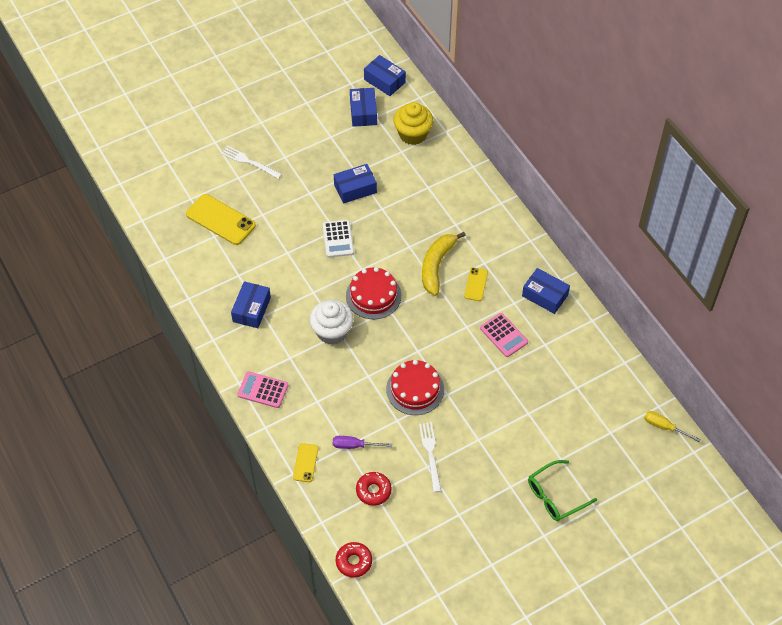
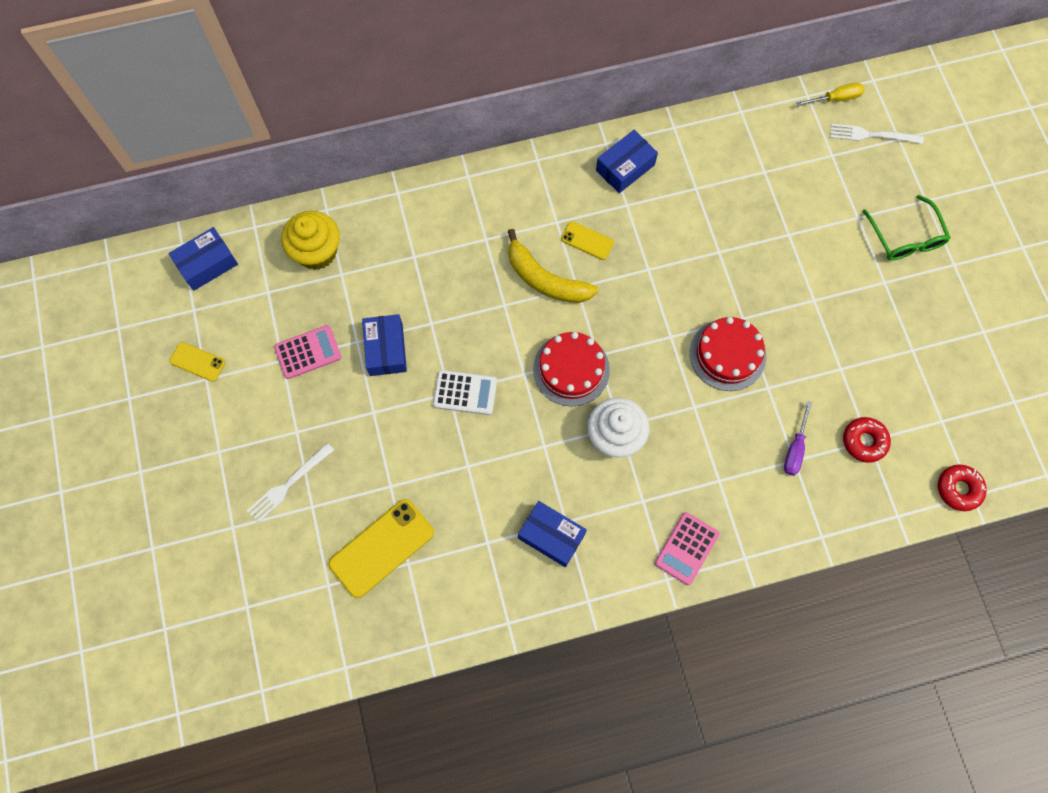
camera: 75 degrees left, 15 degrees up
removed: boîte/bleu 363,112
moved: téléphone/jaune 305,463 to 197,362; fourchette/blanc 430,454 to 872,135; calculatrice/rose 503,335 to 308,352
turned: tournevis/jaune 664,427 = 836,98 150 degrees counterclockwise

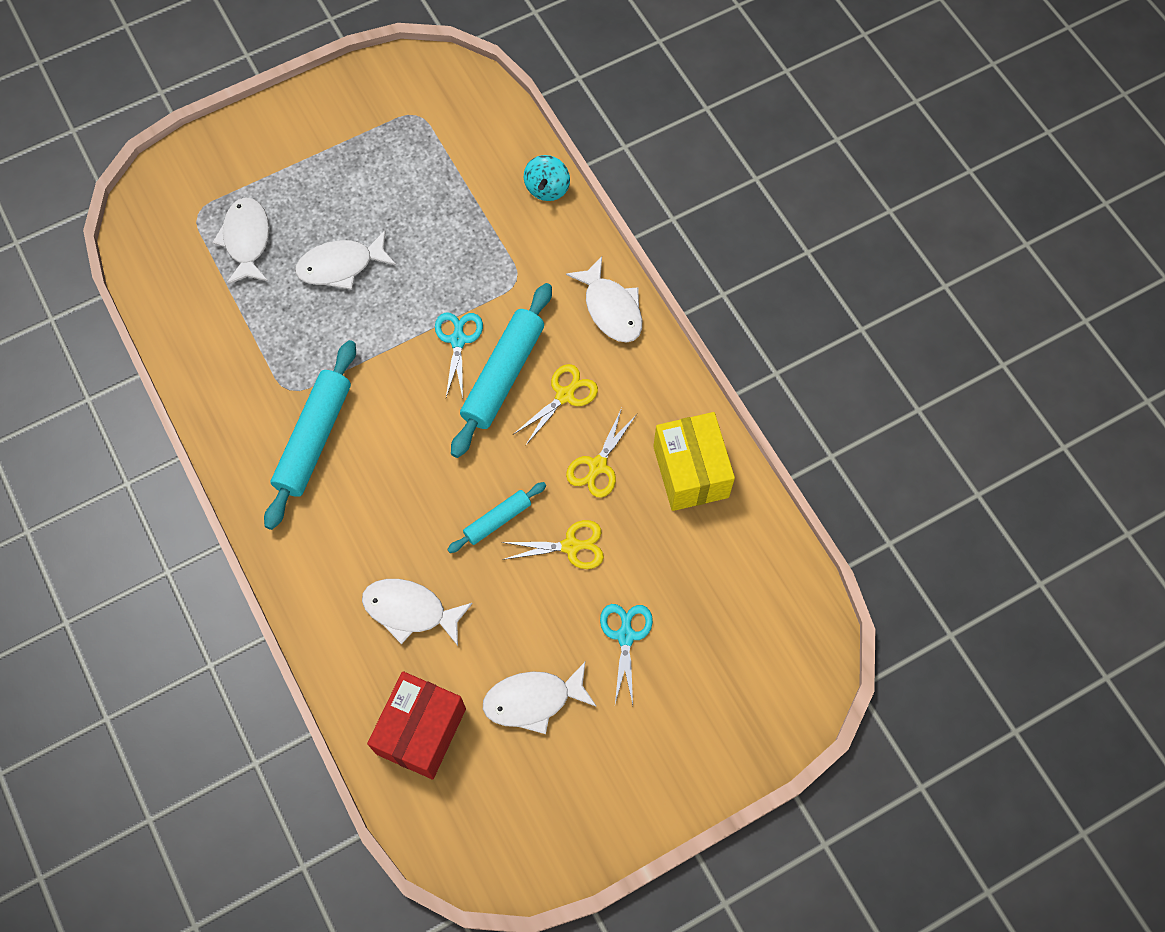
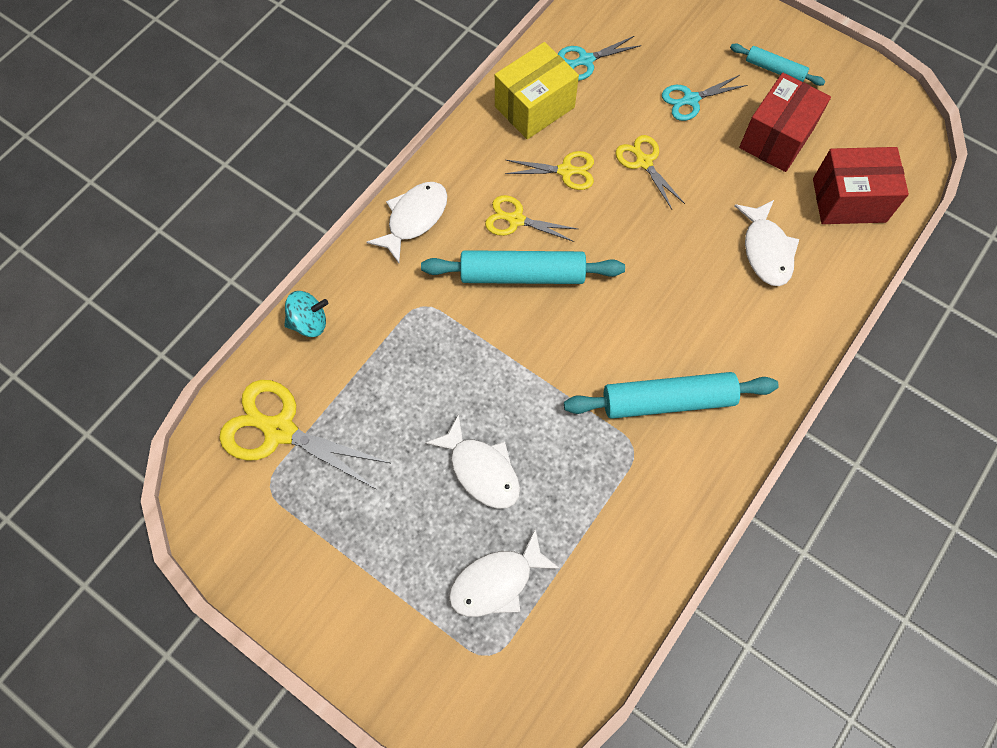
camera: 115 degrees left, 0 degrees up
added: ciseaux/jaune 280,430
moved: ciseaux/turquoise 458,340 to 586,60; rouleau à pâtisserie/turquoise 497,520 to 775,70
replaced: poisson/blanc 533,700 to boîte/rouge 776,138

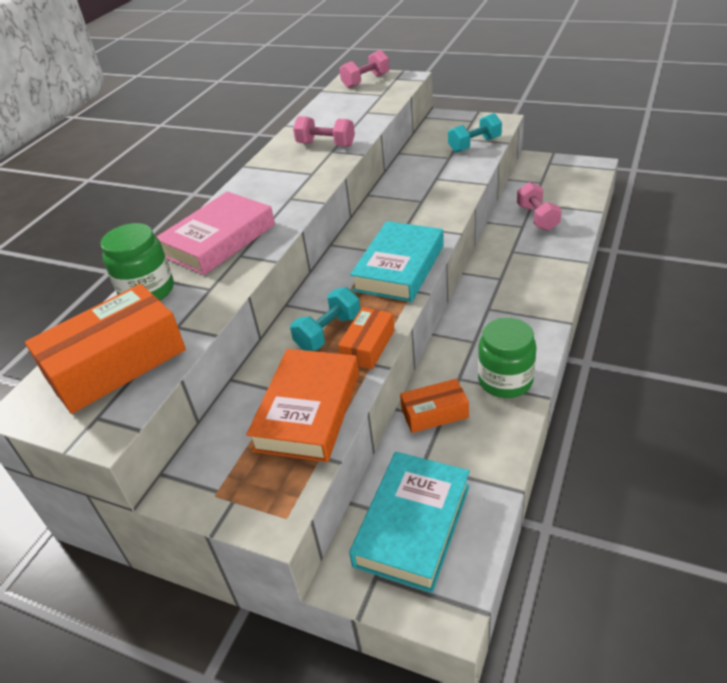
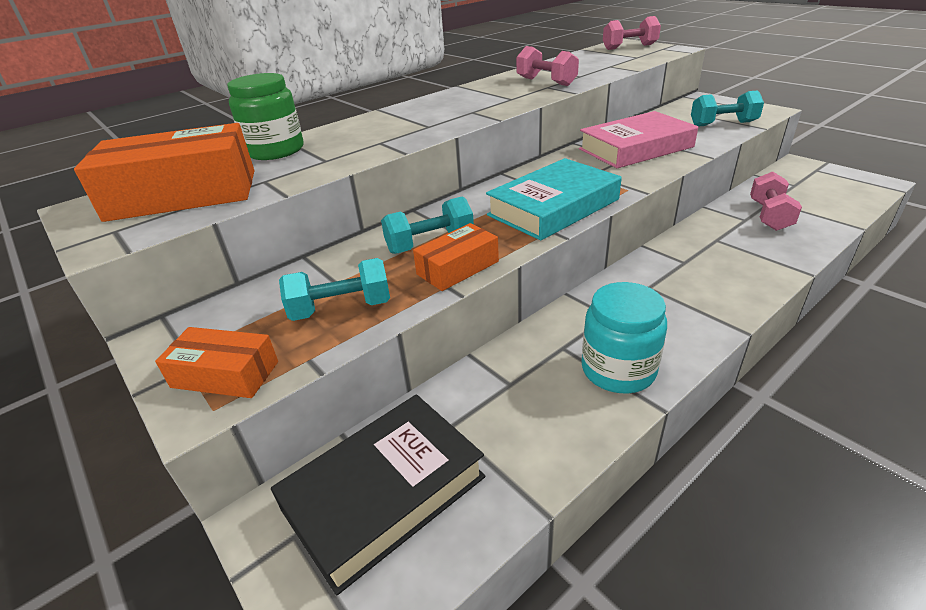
camera: 25 degrees right, 5 degrees down
moved: livre/rose 218,240 to 635,148; boîte/orange 434,413 to 225,374
replaced: livre/orange 308,411 to haltère/turquoise 341,308
recoloured: livre/turquoise 413,525 to livre/noir 384,493; bocal/vert 505,380 to bocal/turquoise 618,370

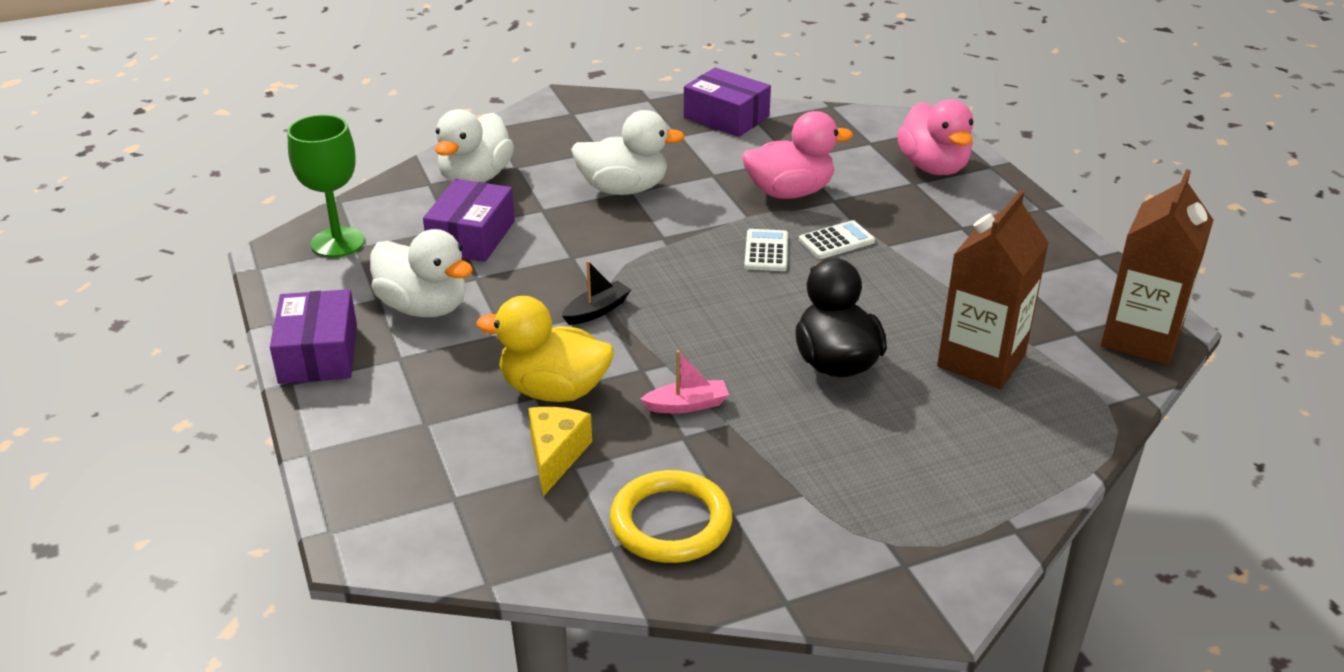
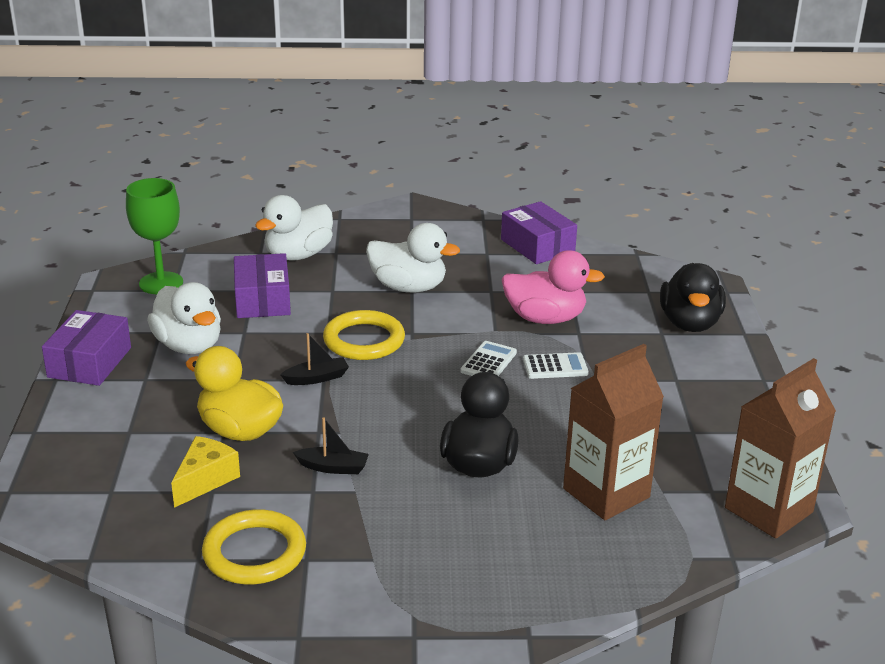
camera: 20 degrees right, 5 degrees down
added: anneau/jaune 364,340
recoloured: bateau/rose 687,405 to bateau/noir 333,467; canard/rose 933,167 to canard/noir 689,323
turned: boîte/violet 471,236 = 262,300 45 degrees counterclockwise

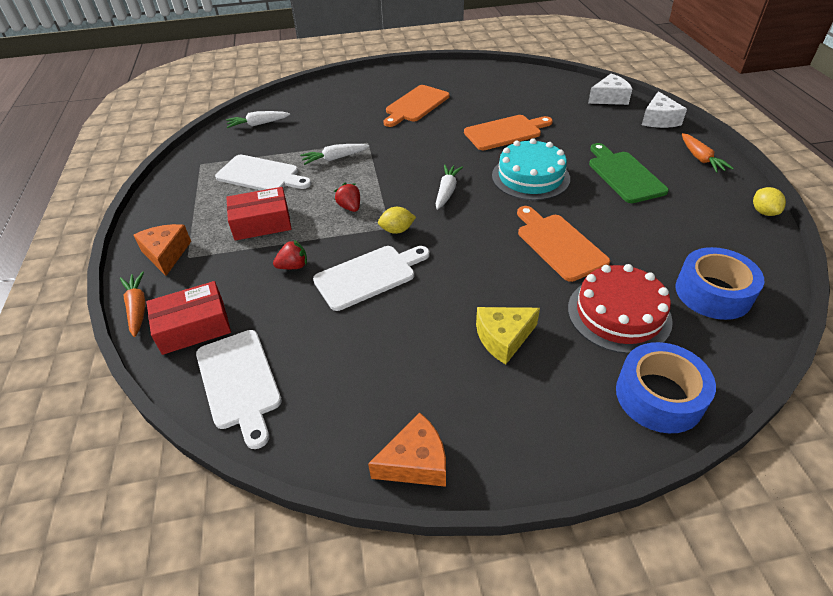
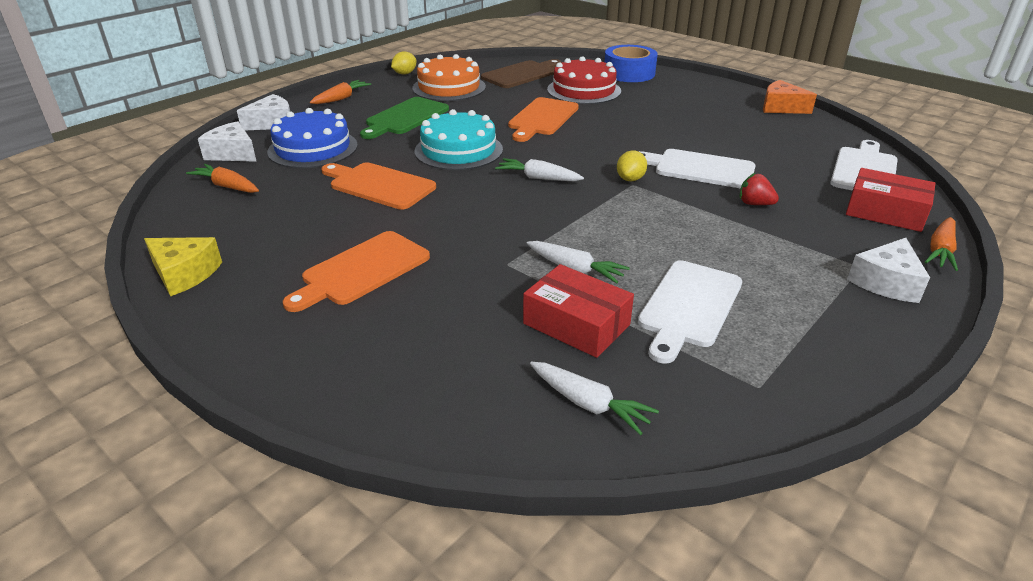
camera: 130 degrees left, 10 degrees down
removed: fraise/rouge 350,207
added: carotte/orange 227,186; gâteau/bleu 313,148; gâteau/orange 449,87
moved: boîte/rouge 261,223 to 576,324; fromage/jaune 503,338 to 184,274
replaced: ruban adhésif/bleu 713,293 to planche à découper/marron 522,74
recoloured: fromage/orange 166,254 to fromage/blanc 886,282
turned: planche à découper/blanc 261,175 = 688,307 135 degrees counterclockwise; citron/jaune 397,230 = 630,179 75 degrees clockwise; planche à découper/orange 415,105 = 361,270 135 degrees clockwise; carotte/blanc 447,191 = 538,178 45 degrees clockwise

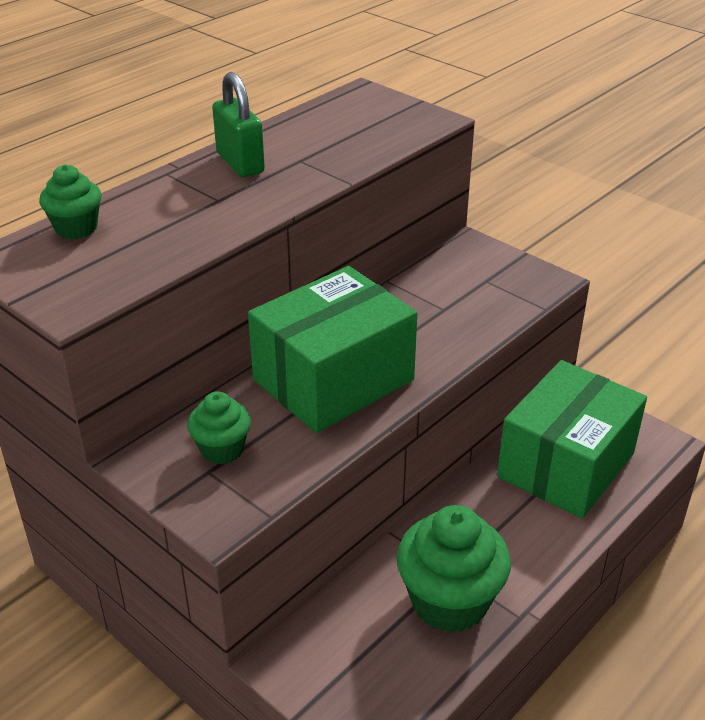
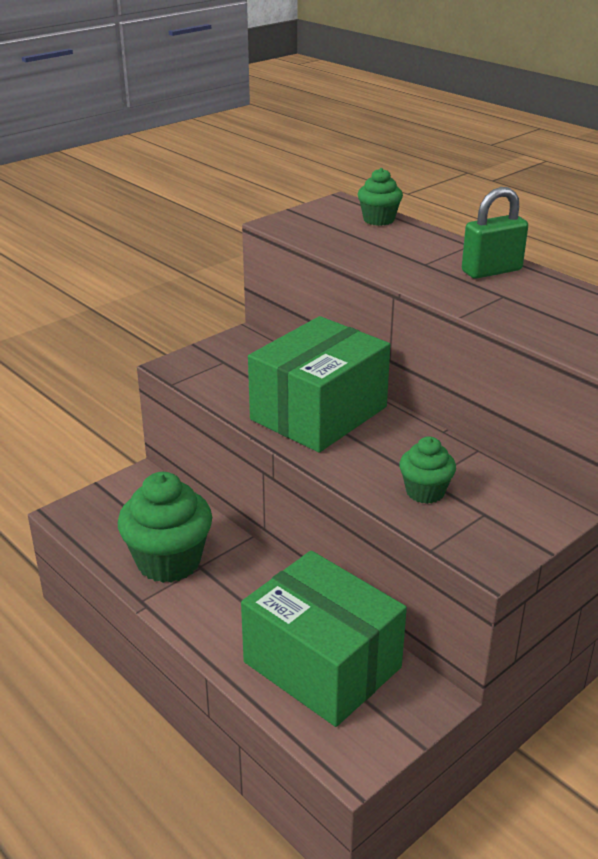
camera: 95 degrees right, 5 degrees down
moved: muffin/vert 222,449 to 425,492
turned: boîte/vert 333,380 = 318,413 75 degrees clockwise

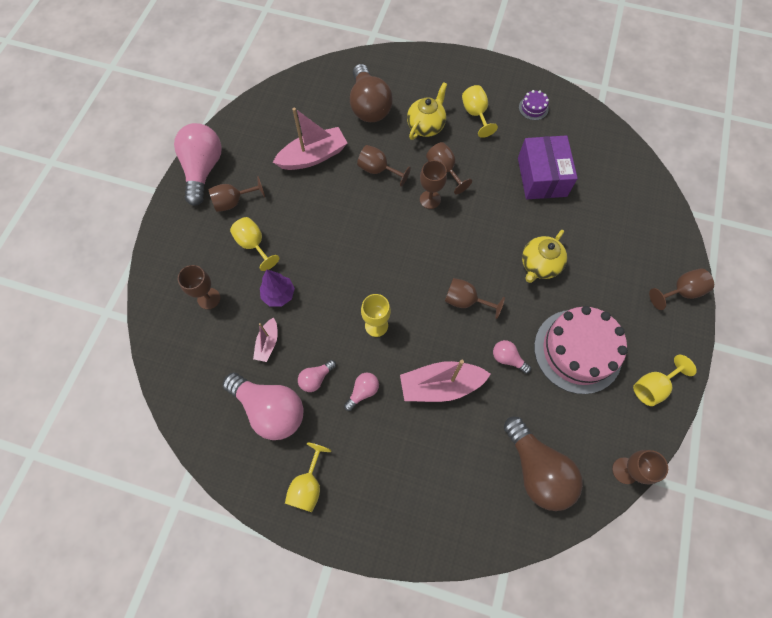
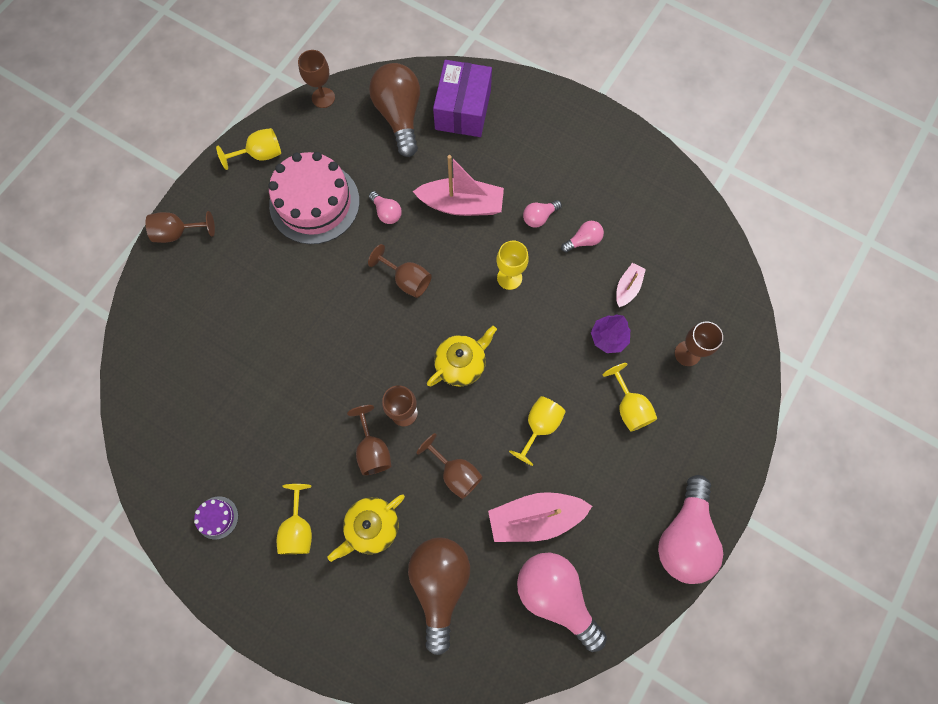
camera: 165 degrees left, 5 degrees up
removed: verre à pied/marron 233,202
moved: ampoule/rose 270,409 to 555,595; verre à pied/jaune 308,485 to 539,426; boîte/violet 542,177 to 463,110; théière/jaune 539,265 to 461,364

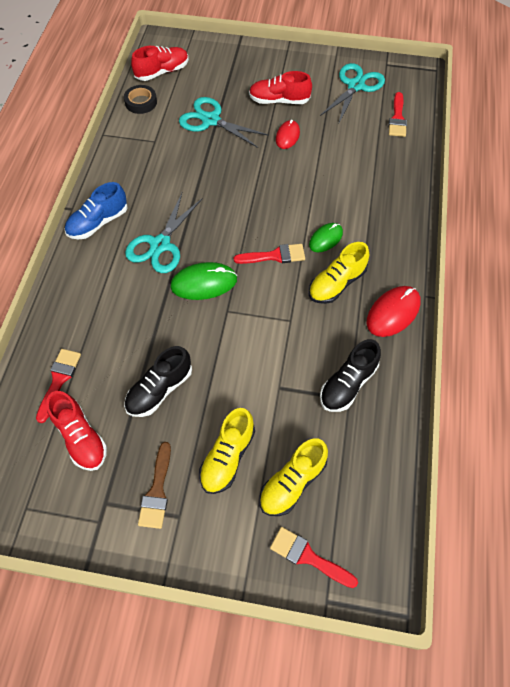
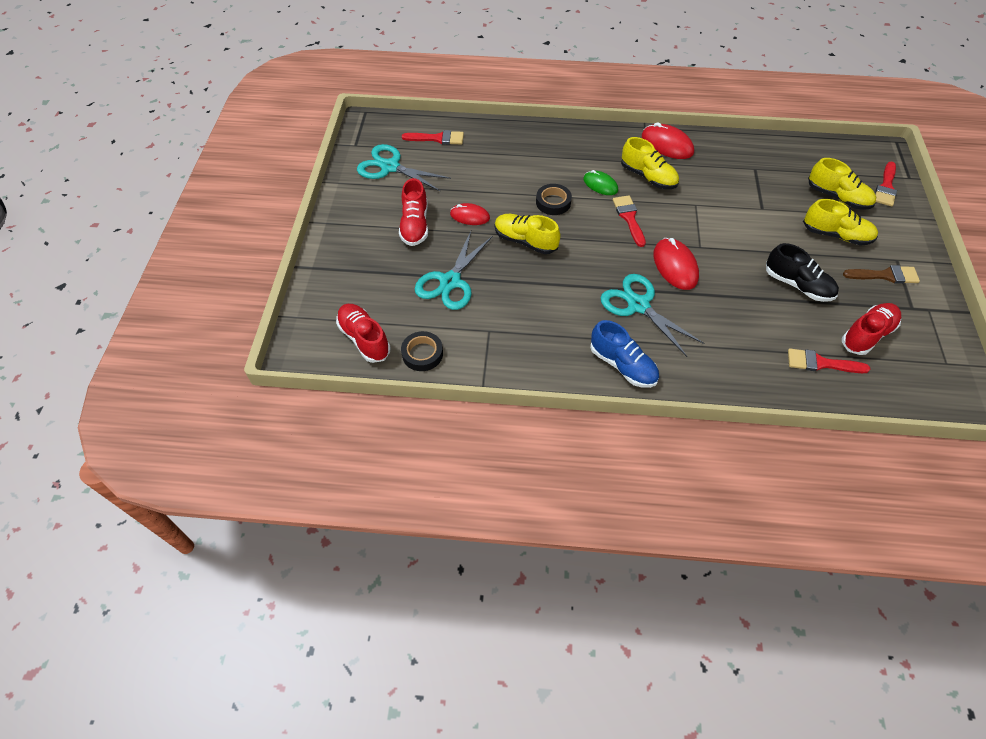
camera: 95 degrees left, 5 degrees down
removed: chaussure/noir 348,384
added: chaussure/jaune 525,241; ruban adhésif/noir 553,202
recoloured: souris/vert 204,283 to souris/rouge 675,266
turned: ciseaux/turquoise 160,244 = 638,305 150 degrees counterclockwise

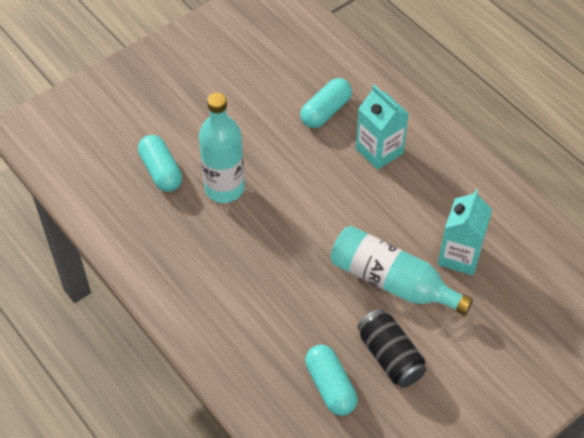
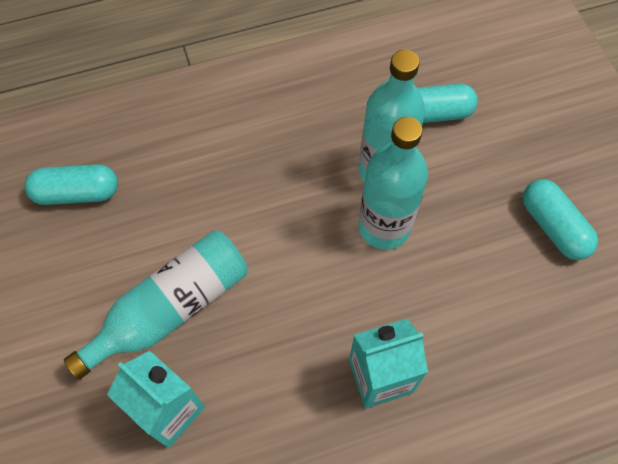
camera: 110 degrees right, 10 degrees up
removed: canette/noir 390,357
added: bouteille/turquoise 384,227
moved: gélule/turquoise 326,111 to 553,227

